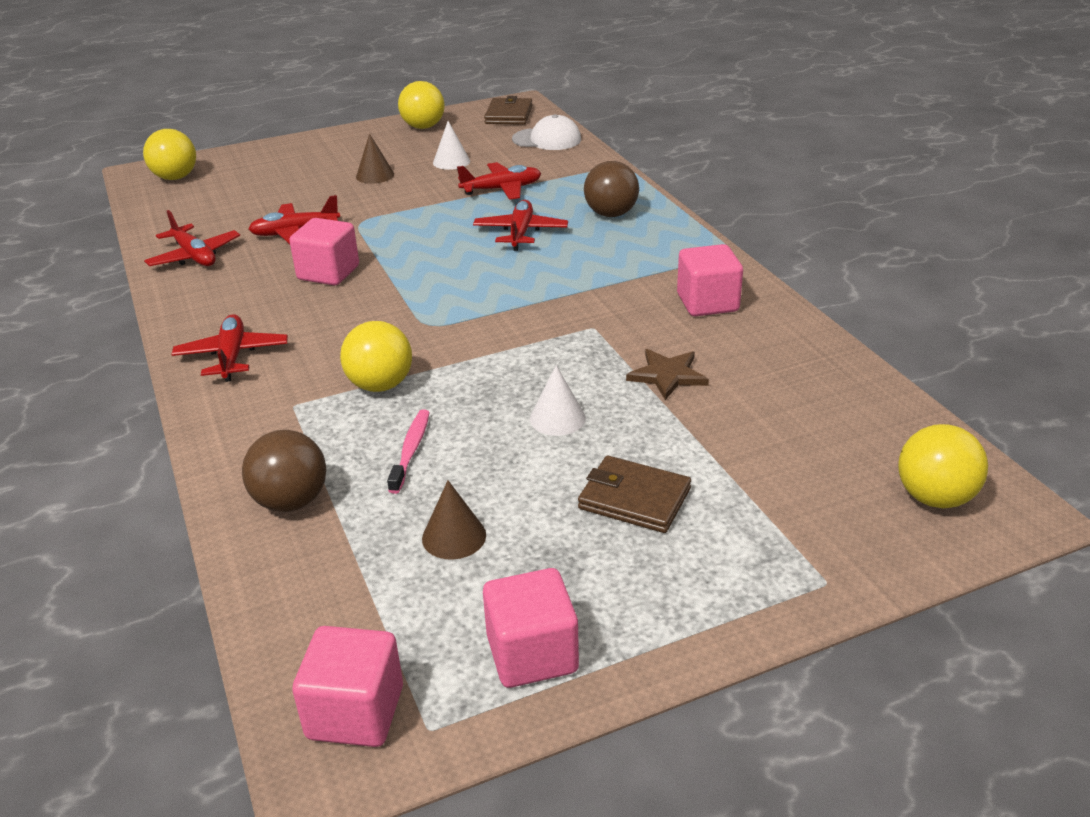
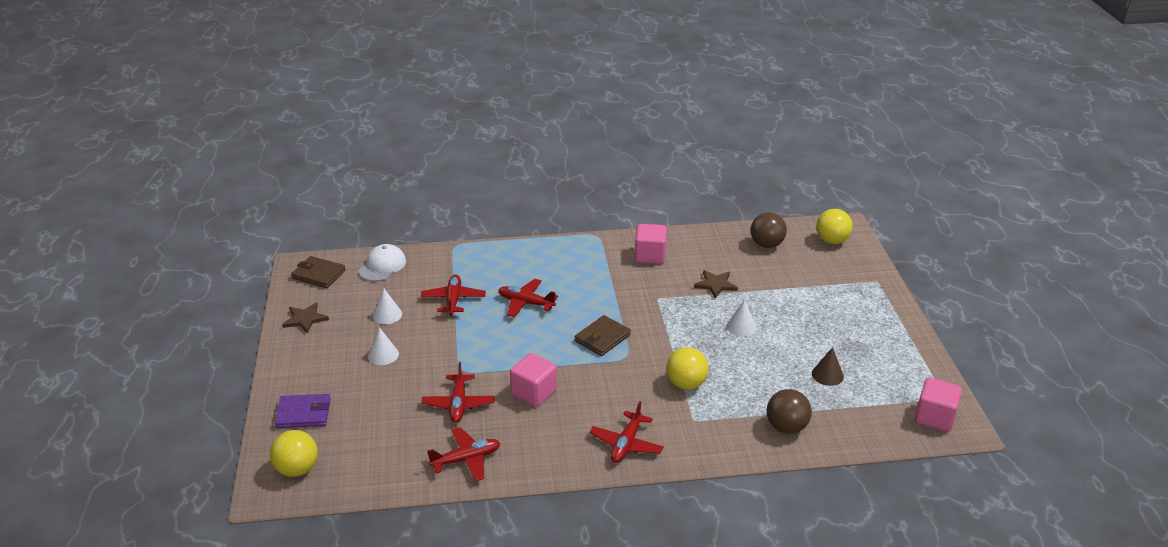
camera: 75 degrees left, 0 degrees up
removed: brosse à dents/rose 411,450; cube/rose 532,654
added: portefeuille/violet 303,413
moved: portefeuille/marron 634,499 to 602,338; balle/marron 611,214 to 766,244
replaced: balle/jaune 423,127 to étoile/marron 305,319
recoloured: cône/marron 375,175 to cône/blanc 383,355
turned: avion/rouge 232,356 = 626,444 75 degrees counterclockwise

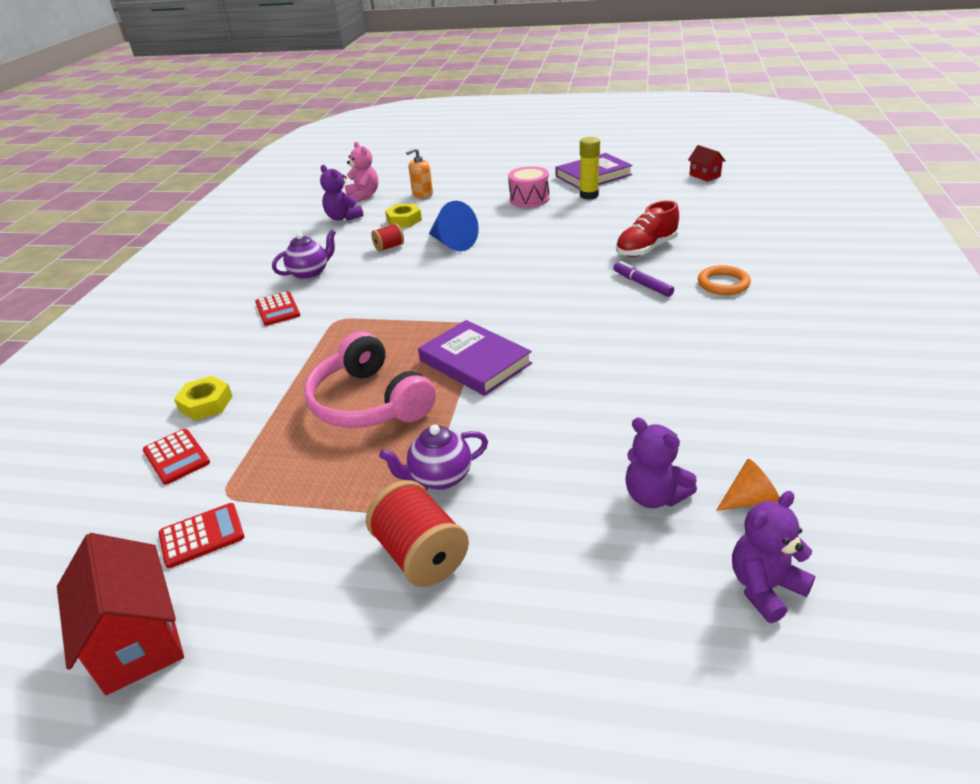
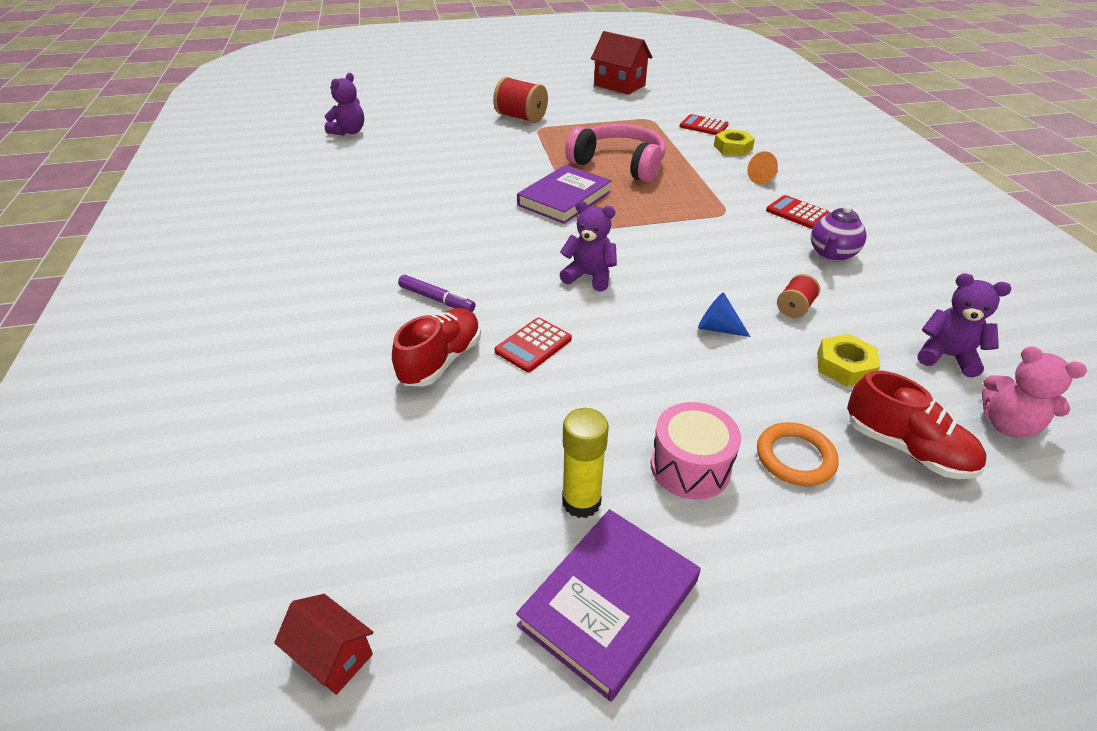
camera: 155 degrees right, 5 degrees up
removed: théière/violet 440,478
moved: calculatrice/rouge 202,536 to 533,345; ours en peluche/violet 654,496 to 589,276; anneau/orange 723,284 to 795,457; cône/orange 749,499 to 763,179
replaced: distributeur de savon/orange 422,194 to chaussure/rouge 906,448
turned: livre/violet 475,362 = 564,198 75 degrees counterclockwise
resized: cône/bleu 452,243 = 717,328 x0.61

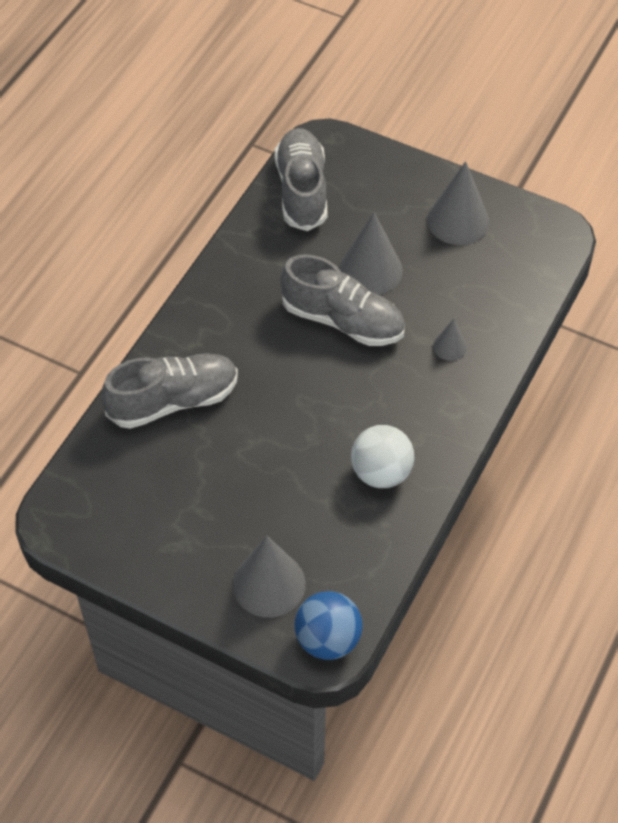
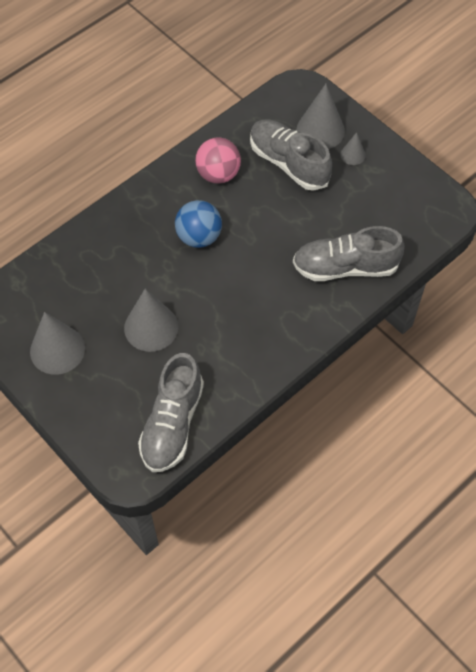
camera: 160 degrees left, 5 degrees up
moved: chaussure/gris 343,320 to 288,163; balle/bleu 328,639 to 199,237; cône/gris 449,346 to 352,155
recoloured: balle/blanc 381,473 to balle/rose 218,174

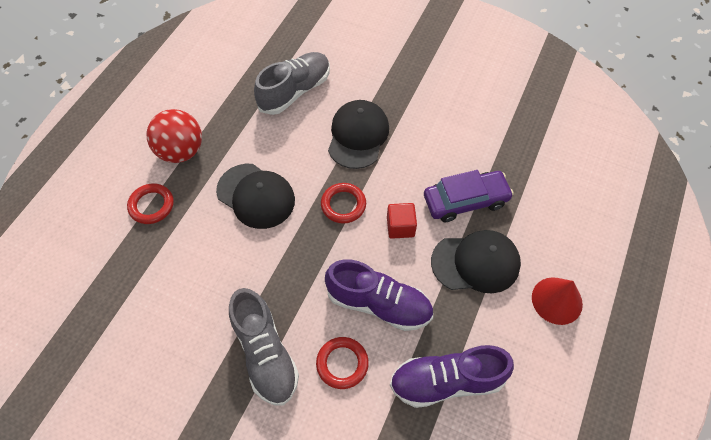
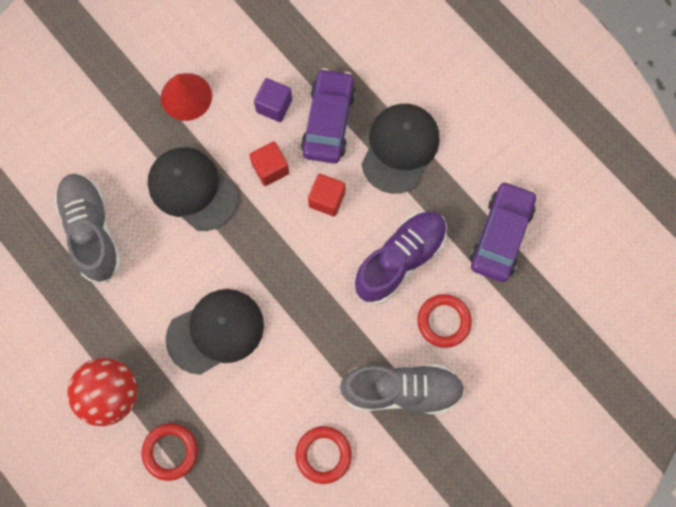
camera: 65 degrees left, 15 degrees up
added: cube/rouge 270,168; cube/violet 274,106
moved: anneau/rouge 343,205 to 323,454; cône/rouge 557,300 to 186,96
replaced: chaussure/violet 446,381 to voiture/violet 501,235

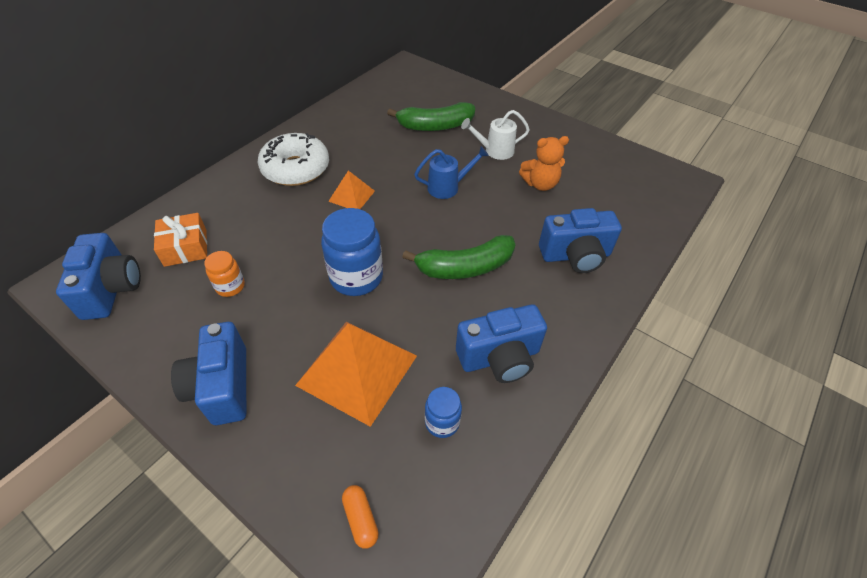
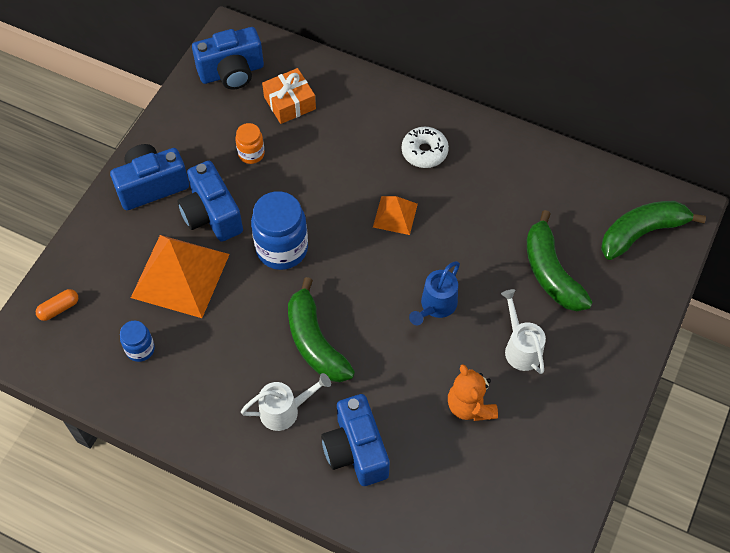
camera: 80 degrees right, 10 degrees up
added: arrosoir/blanc 285,410; banane/vert 642,233
moved: appareil photo/bleu 499,357 to 211,215
turned: arrosoir/bleu 448,187 = 435,306 60 degrees clockwise
resized: beignet/blanc 296,169 = 424,152 x0.61

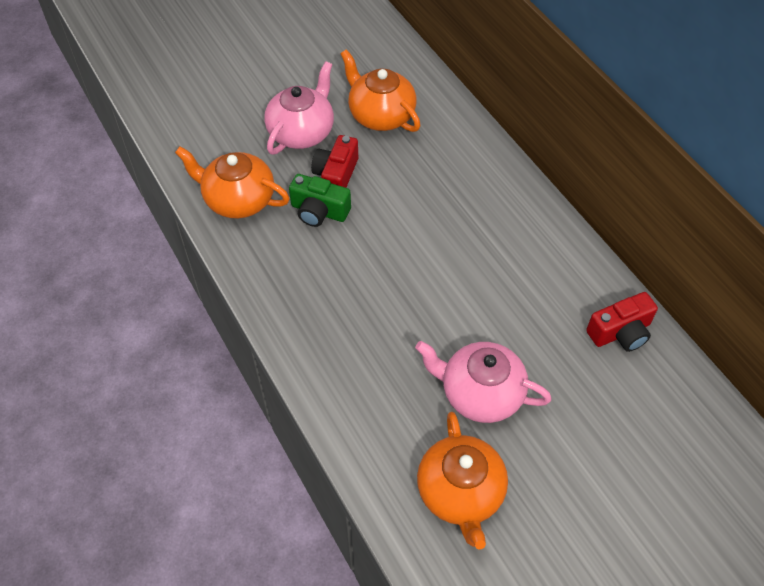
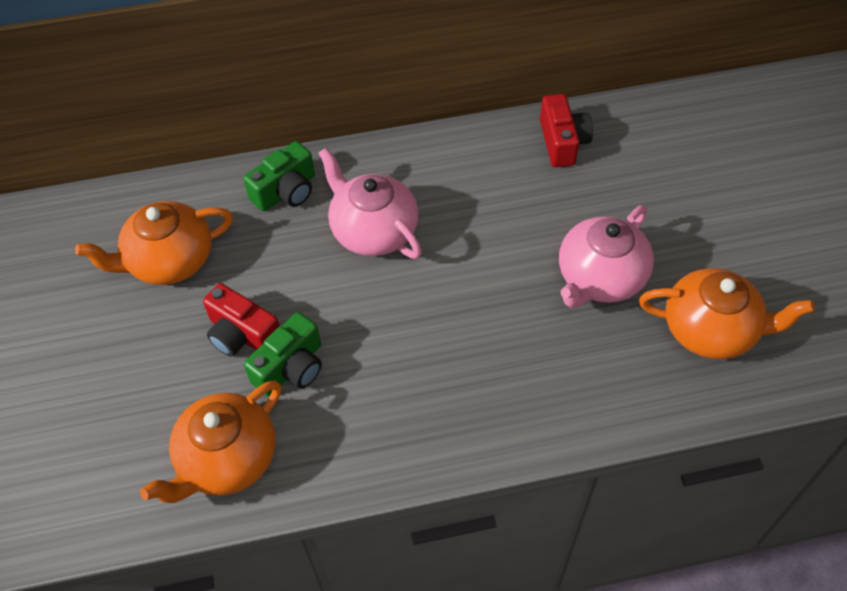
camera: 70 degrees left, 0 degrees up
added: appareil photo/vert 286,191
moved: théière/rose 302,132 to 373,231

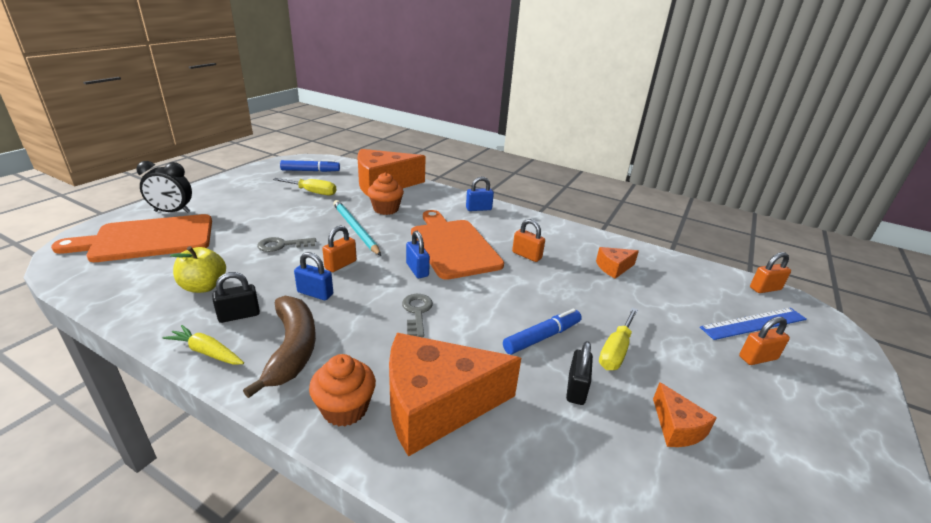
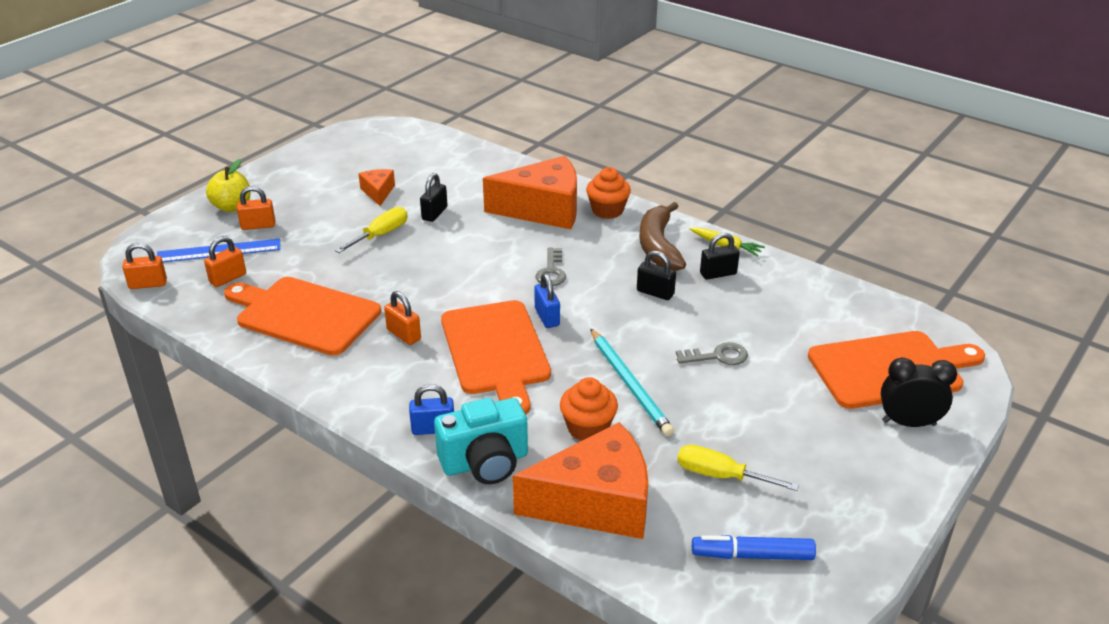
camera: 170 degrees left, 5 degrees up
removed: feutre/bleu 542,337
added: appareil photo/turquoise 485,462
moved: pomme/jaune 204,286 to 232,207; cadenas/orange 340,265 to 228,278
replaced: fromage/orange 614,268 to planche à découper/orange 304,314
recoloured: cadenas/bleu 315,293 to cadenas/noir 655,293

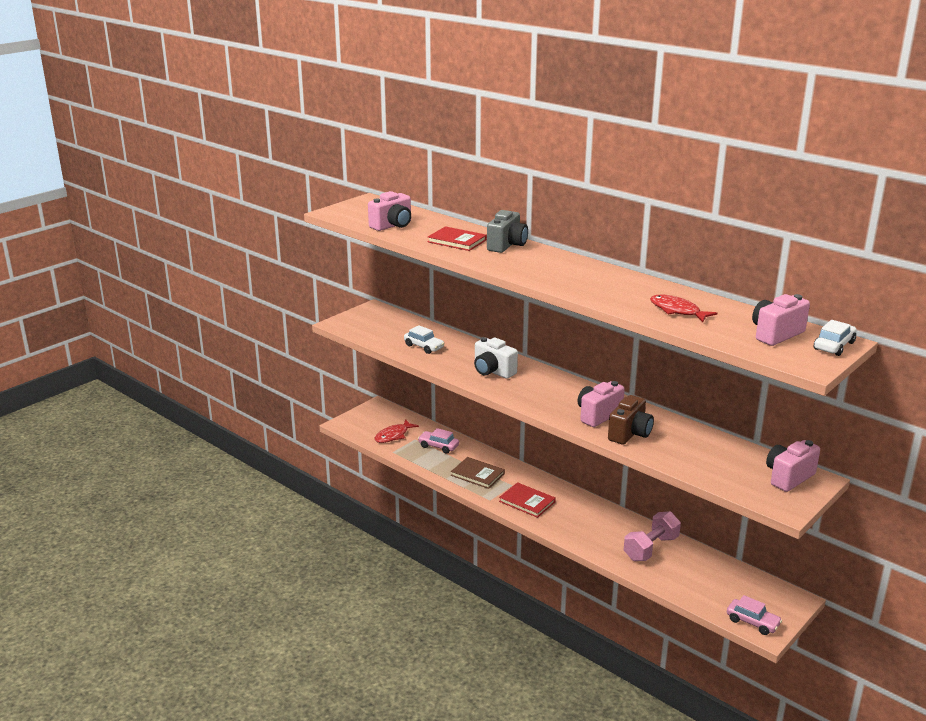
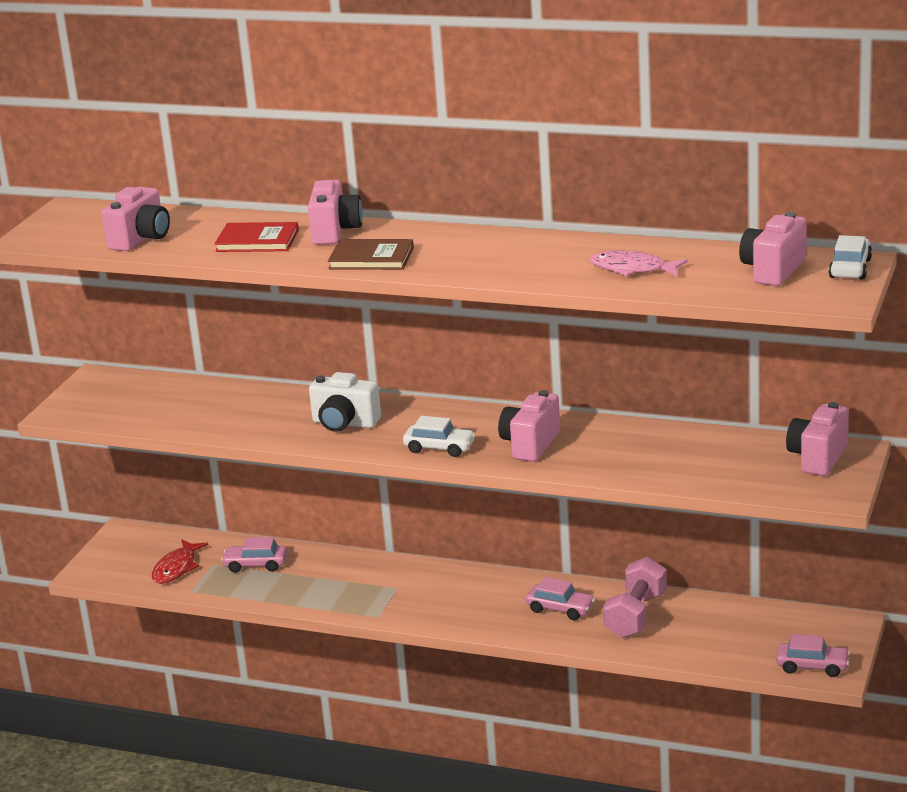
camera: 20 degrees left, 0 degrees up
removed: livre/rouge 527,502; appareil photo/marron 630,434
added: voiture/rose 560,609
moved: voiture/blanc 424,347 to 439,448; livre/marron 477,474 to 371,258
recoloured: appareil photo/gris 507,245 to appareil photo/rose 335,232; poisson/rouge 677,311 to poisson/rose 632,269

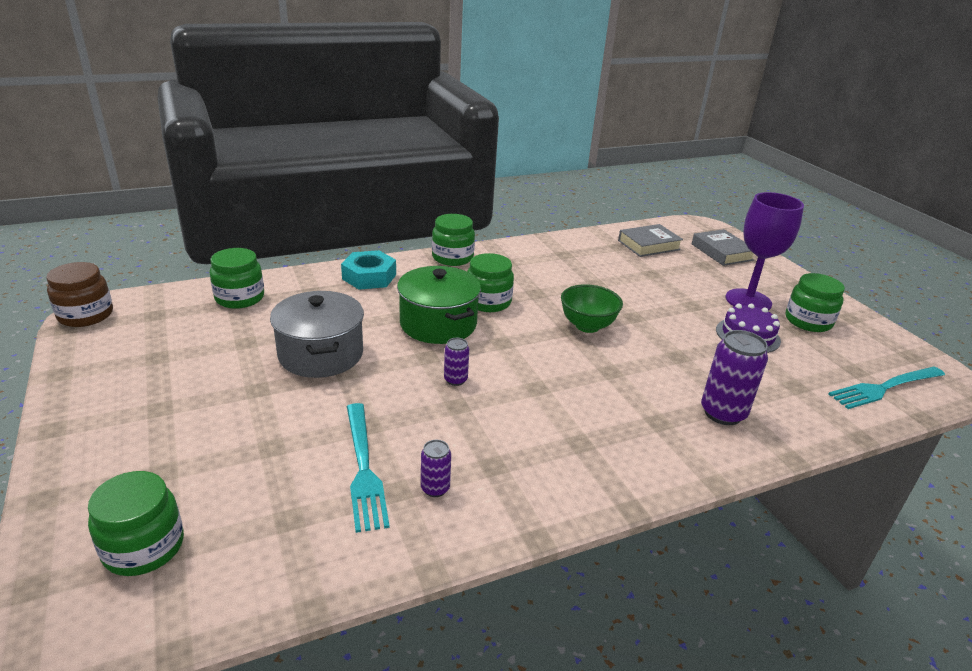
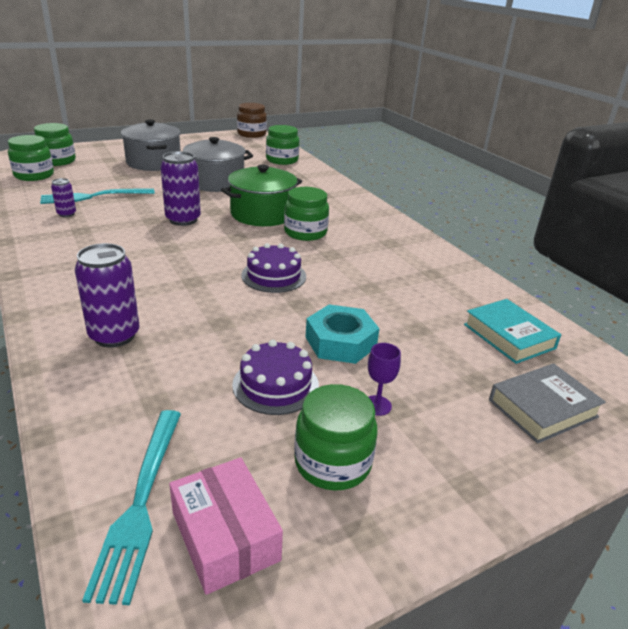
camera: 85 degrees right, 0 degrees up
added: marmite/gris 153,162; boîte/rose 225,536
moved: écrou/turquoise 369,277 to 340,342; bocal/vert 452,257 to 34,175
replaced: bol/vert 587,326 to gâteau/violet 273,276
recoloured: livre/gris 648,245 to livre/turquoise 509,336
turned: fourchette/turquoise 884,388 = 140,503 150 degrees counterclockwise
resized: canette/violet 455,380 = 183,220 x1.89; verre à pied/violet 748,301 = 377,405 x0.41

